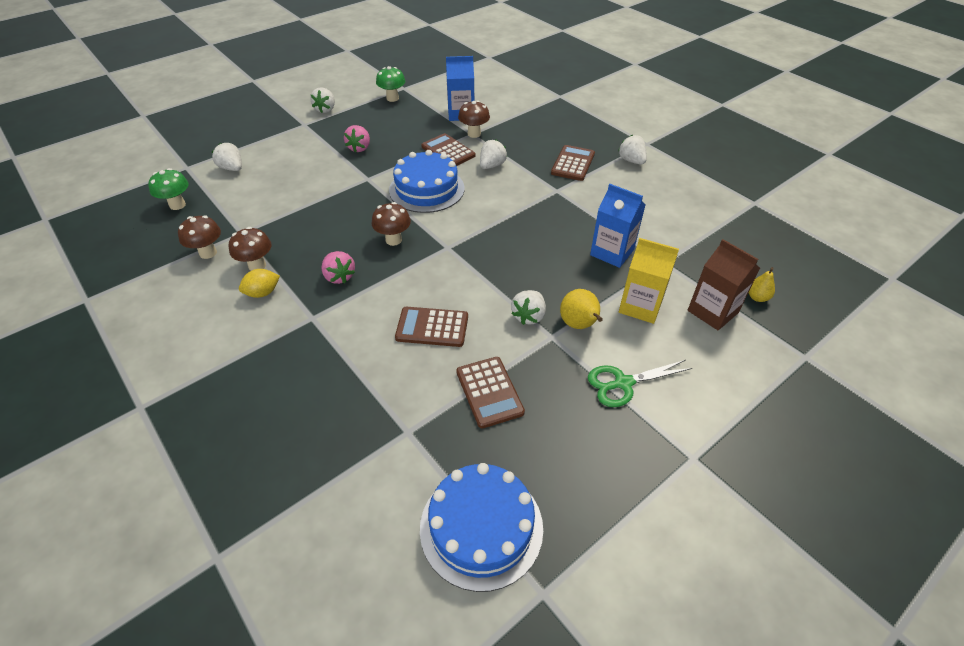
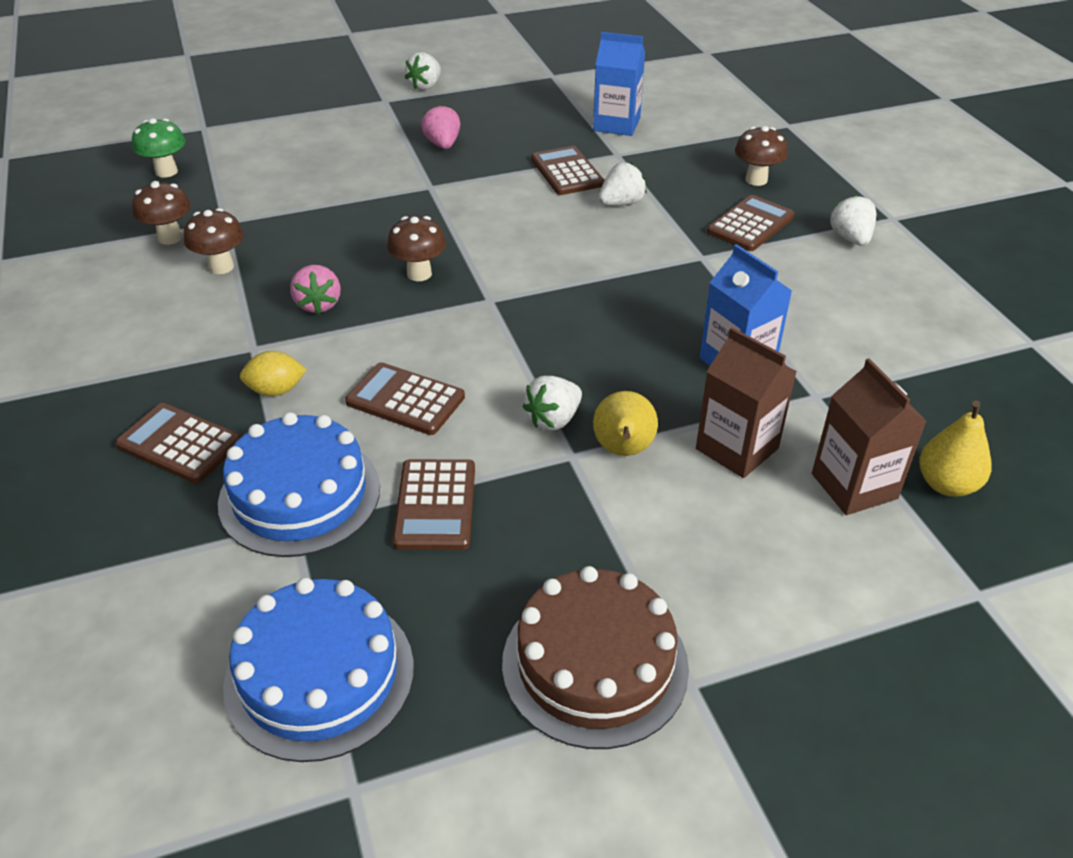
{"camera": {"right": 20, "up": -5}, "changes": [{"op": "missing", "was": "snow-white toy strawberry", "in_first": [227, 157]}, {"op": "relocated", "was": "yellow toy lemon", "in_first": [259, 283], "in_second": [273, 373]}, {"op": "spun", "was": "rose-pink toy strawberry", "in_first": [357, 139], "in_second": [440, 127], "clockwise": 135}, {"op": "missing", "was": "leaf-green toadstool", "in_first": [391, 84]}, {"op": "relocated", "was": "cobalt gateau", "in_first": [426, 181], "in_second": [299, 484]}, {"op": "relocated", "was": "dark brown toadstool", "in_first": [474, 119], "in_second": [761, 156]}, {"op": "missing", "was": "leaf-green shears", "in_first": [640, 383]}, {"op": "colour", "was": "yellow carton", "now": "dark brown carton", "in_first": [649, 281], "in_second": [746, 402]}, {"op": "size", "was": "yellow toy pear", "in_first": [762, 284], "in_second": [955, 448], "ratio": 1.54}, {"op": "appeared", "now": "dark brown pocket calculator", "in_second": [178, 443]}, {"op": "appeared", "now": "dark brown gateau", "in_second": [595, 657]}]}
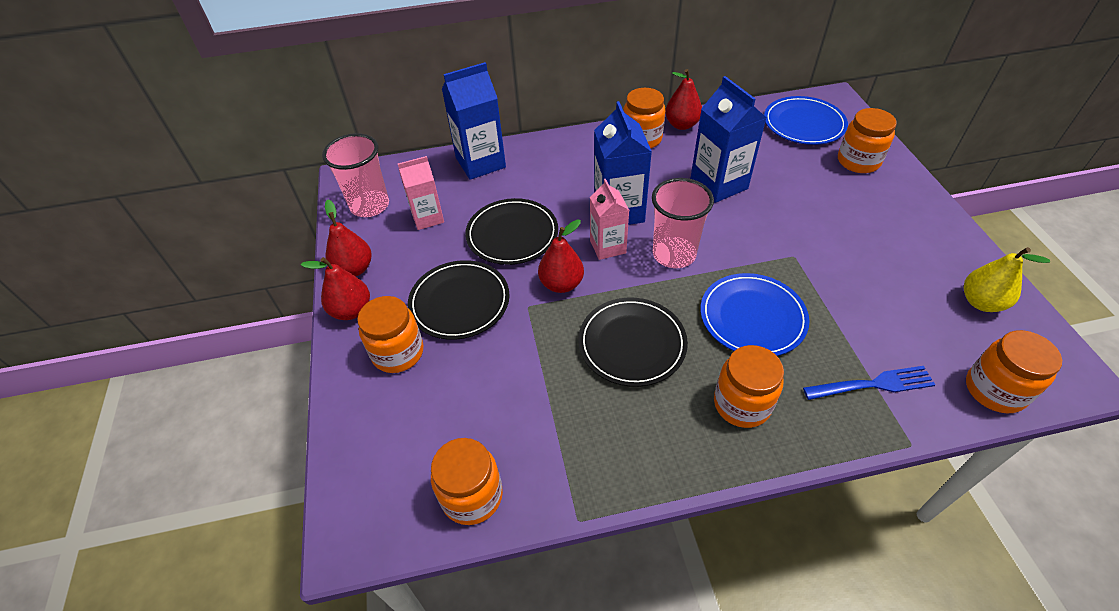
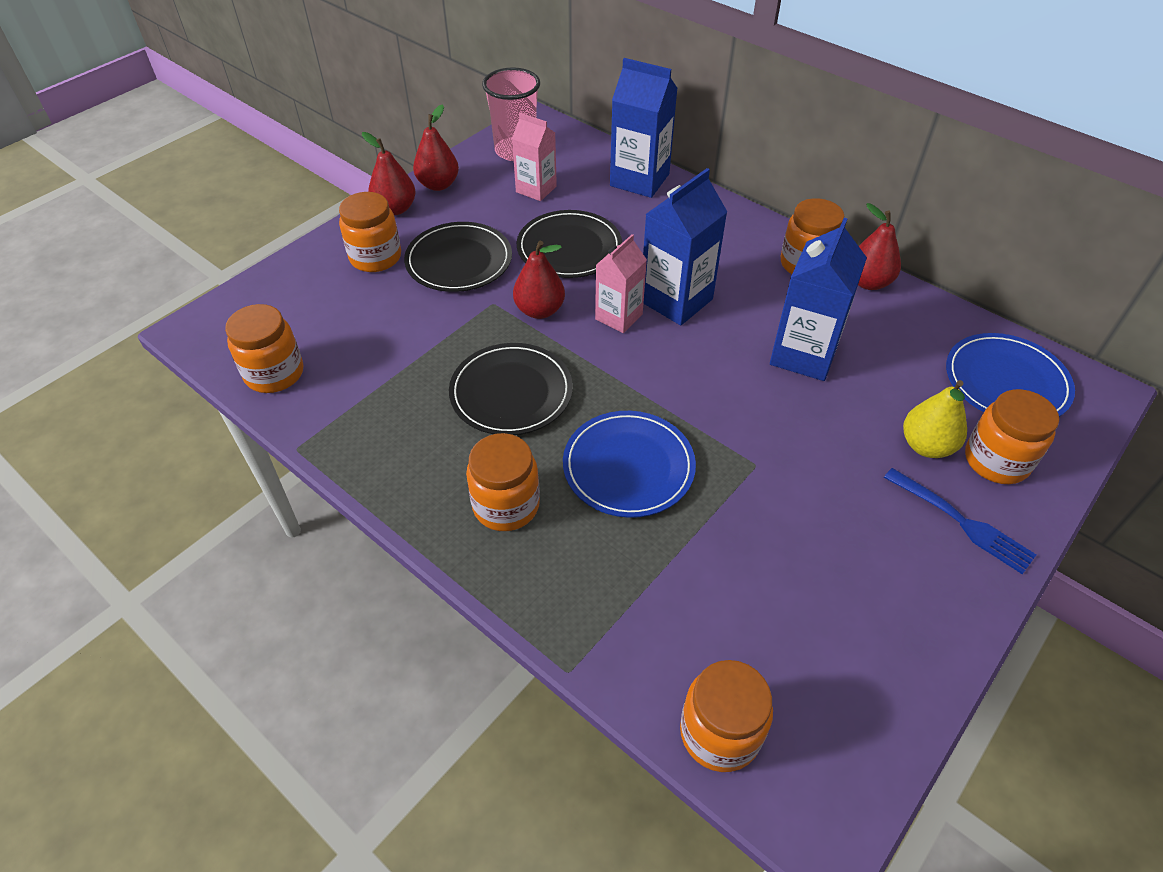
{"camera": {"right": 50, "up": 0}, "changes": [{"op": "missing", "was": "rose-pink beaker", "in_first": [683, 223]}, {"op": "relocated", "was": "cobalt fork", "in_first": [869, 383], "in_second": [960, 521]}, {"op": "relocated", "was": "yellow toy pear", "in_first": [1007, 279], "in_second": [935, 419]}]}
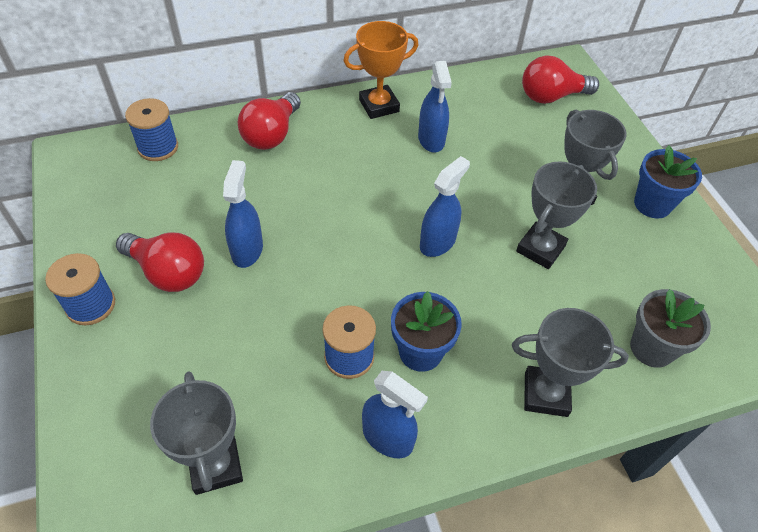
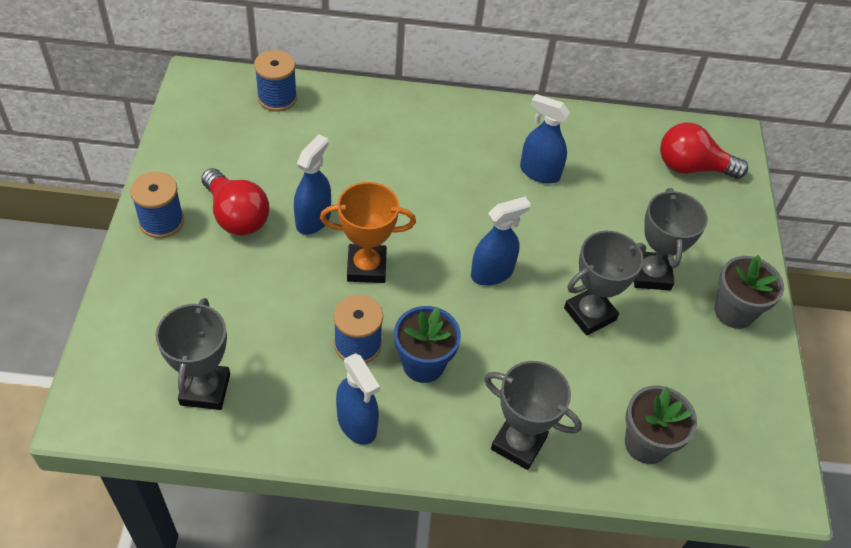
{"camera": {"right": 20, "up": 0}, "changes": [{"op": "missing", "was": "scarlet light bulb", "in_first": [269, 121]}, {"op": "relocated", "was": "orange trophy", "in_first": [381, 70], "in_second": [368, 232]}, {"op": "spun", "was": "cobalt spray cleaner", "in_first": [435, 106], "in_second": [545, 139], "clockwise": 105}, {"op": "colour", "was": "cobalt potted plant", "now": "ash-grey potted plant", "in_first": [668, 182], "in_second": [749, 292]}]}
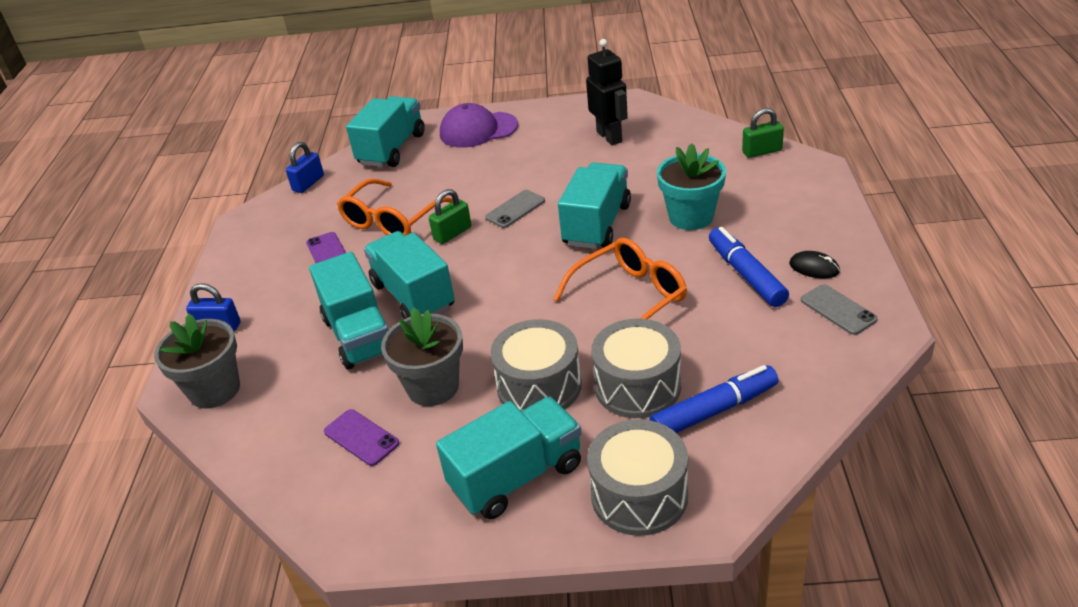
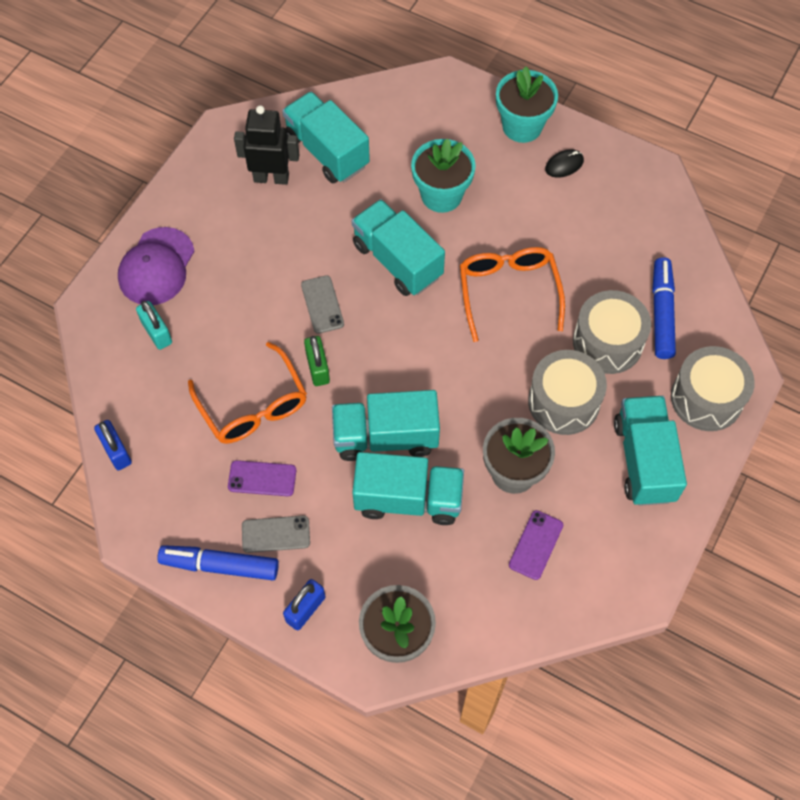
{"camera": {"right": -65, "up": 25}, "changes": [{"op": "spun", "was": "purple mobile phone", "in_first": [361, 437], "in_second": [536, 545], "clockwise": -45}, {"op": "relocated", "was": "aqua toy truck", "in_first": [385, 131], "in_second": [326, 137]}, {"op": "relocated", "was": "cobalt felt pen", "in_first": [749, 267], "in_second": [218, 562]}, {"op": "missing", "was": "leaf-green padlock", "in_first": [763, 133]}, {"op": "relocated", "was": "ash-grey mobile phone", "in_first": [839, 309], "in_second": [276, 534]}, {"op": "appeared", "now": "aqua padlock", "in_second": [154, 325]}, {"op": "appeared", "now": "aqua potted plant", "in_second": [527, 104]}]}
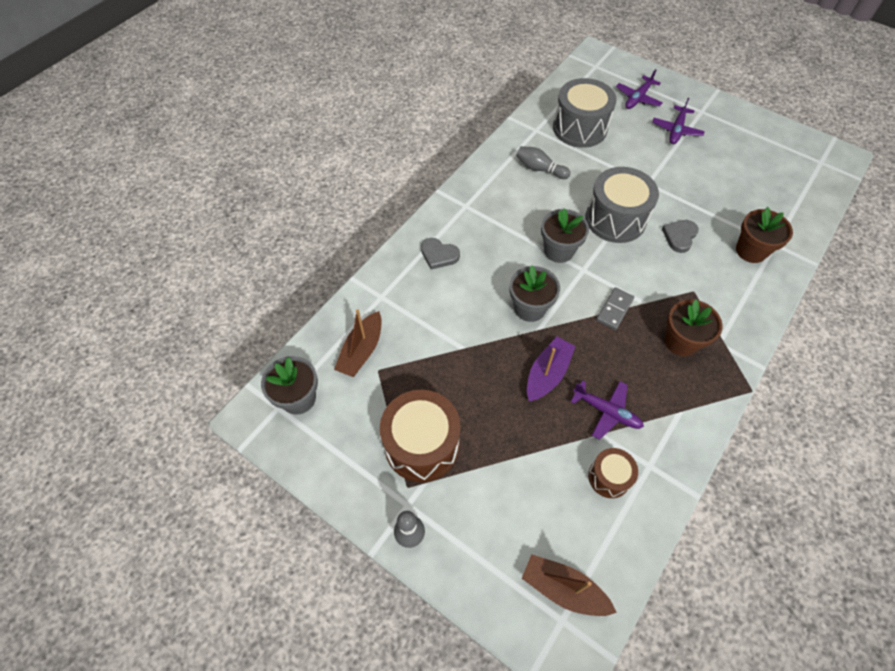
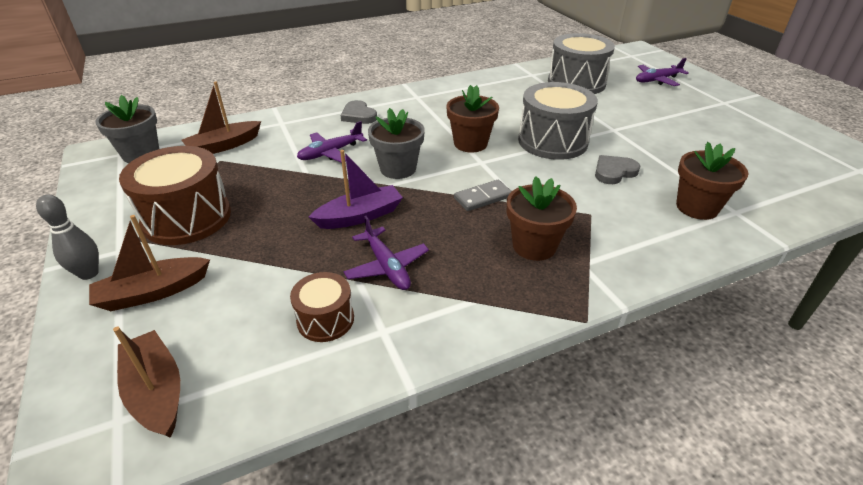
{"camera": {"right": 30, "up": -20}, "changes": [{"op": "missing", "was": "ash-grey bowling pin", "in_first": [543, 162]}, {"op": "colour", "was": "ash-grey potted plant", "now": "dark brown potted plant", "in_first": [565, 235], "in_second": [473, 118]}, {"op": "relocated", "was": "purple plane", "in_first": [678, 121], "in_second": [332, 142]}, {"op": "appeared", "now": "dark brown boat", "in_second": [149, 263]}]}
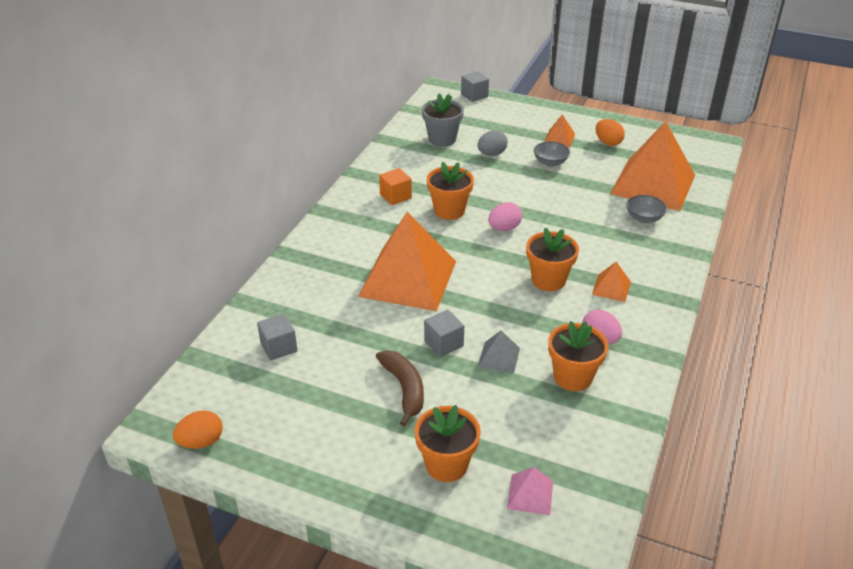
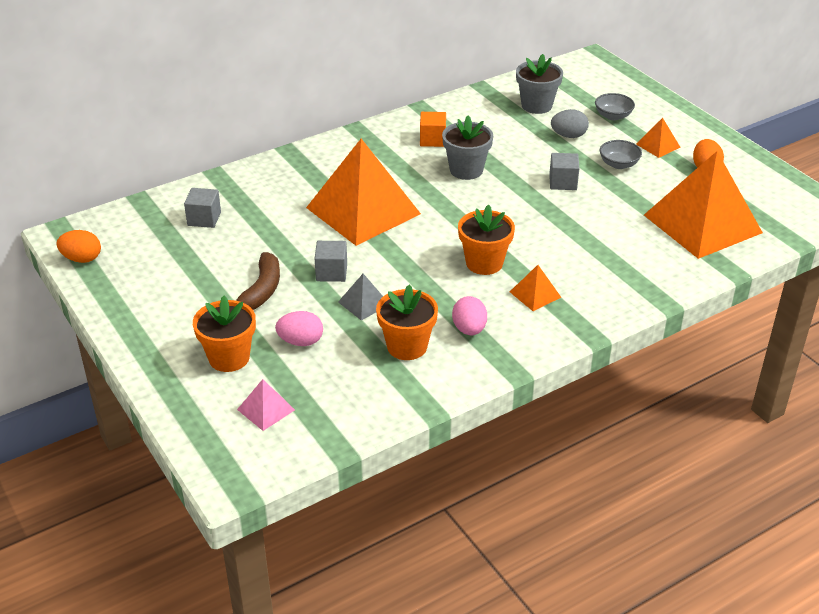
{"camera": {"right": 35, "up": 0}, "changes": [{"op": "colour", "was": "orange potted plant", "now": "ash-grey potted plant", "in_first": [450, 191], "in_second": [467, 147]}, {"op": "relocated", "was": "ash-grey solid cube", "in_first": [475, 86], "in_second": [564, 171]}, {"op": "relocated", "was": "rose-pink toy egg", "in_first": [505, 216], "in_second": [299, 328]}, {"op": "relocated", "was": "ash-grey serving bowl", "in_first": [646, 209], "in_second": [615, 106]}]}
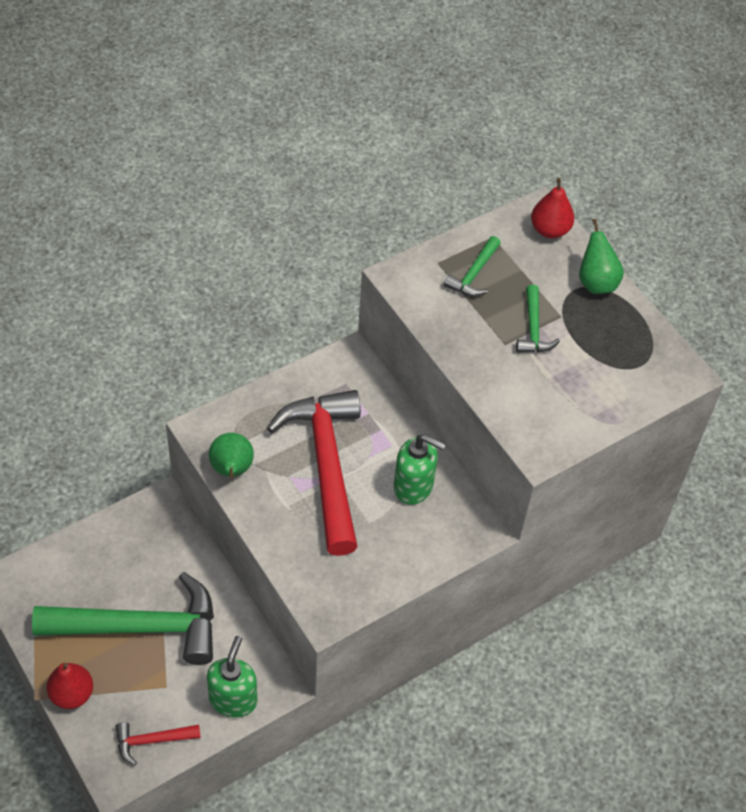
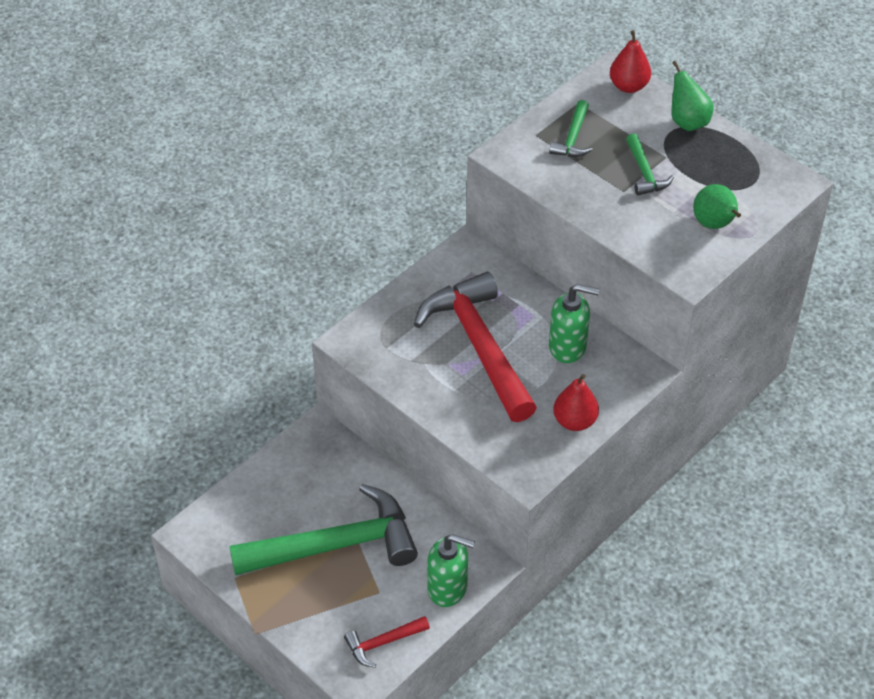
{"camera": {"right": -10, "up": -5}, "changes": [{"op": "relocated", "was": "scarlet toy pear", "in_first": [70, 686], "in_second": [576, 402]}, {"op": "spun", "was": "leaf-green pump bottle", "in_first": [232, 677], "in_second": [451, 570], "clockwise": 105}, {"op": "relocated", "was": "leaf-green toy pear", "in_first": [231, 455], "in_second": [717, 206]}]}
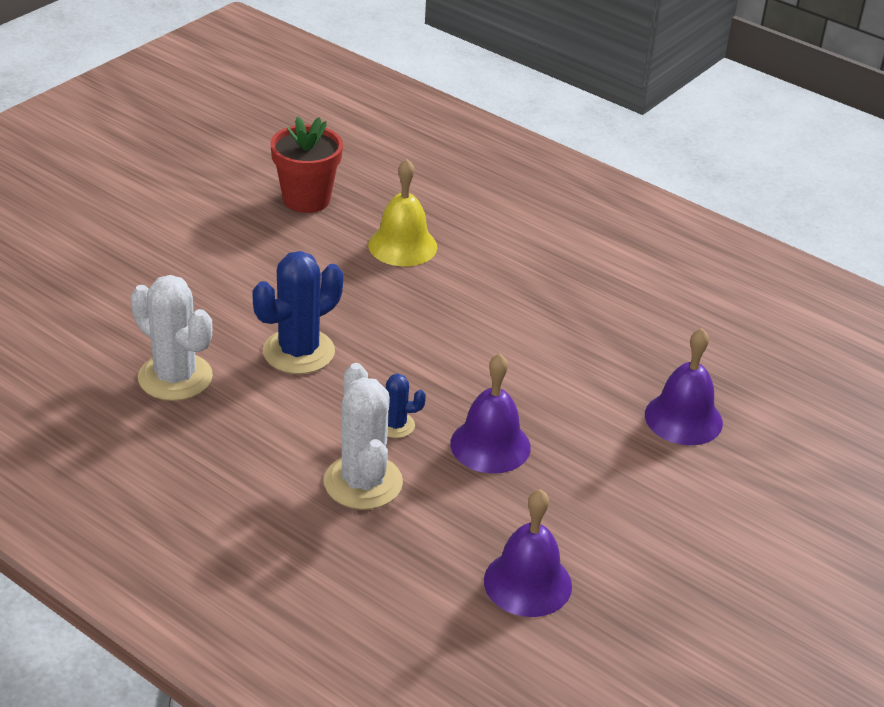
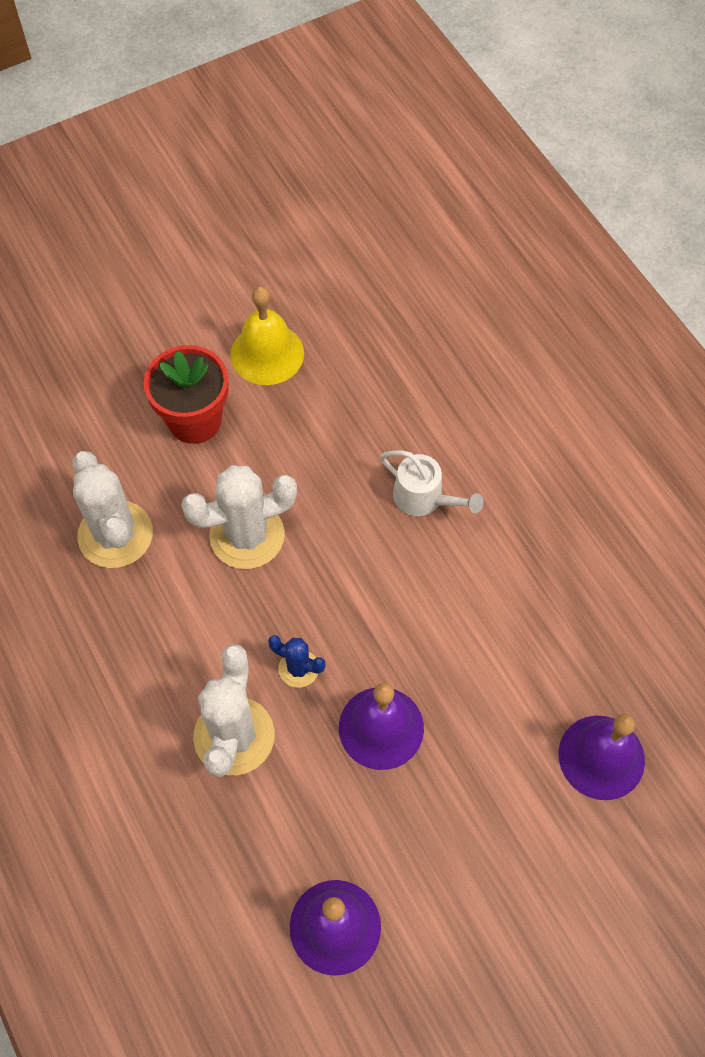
{"camera": {"right": 25, "up": 25}, "changes": [{"op": "colour", "was": "cobalt saguaro cactus", "now": "snow-white saguaro cactus", "in_first": [297, 312], "in_second": [239, 517]}, {"op": "relocated", "was": "scarlet potted plant", "in_first": [306, 164], "in_second": [186, 394]}, {"op": "relocated", "was": "yellow school bell", "in_first": [402, 212], "in_second": [267, 335]}, {"op": "appeared", "now": "snow-white sprinkling can", "in_second": [432, 483]}]}
